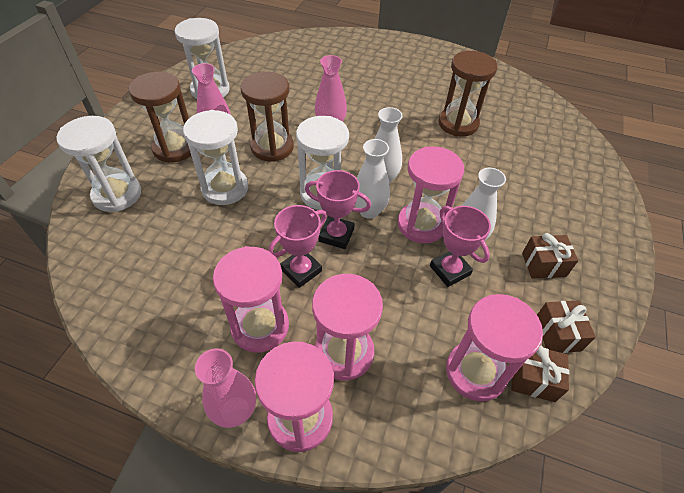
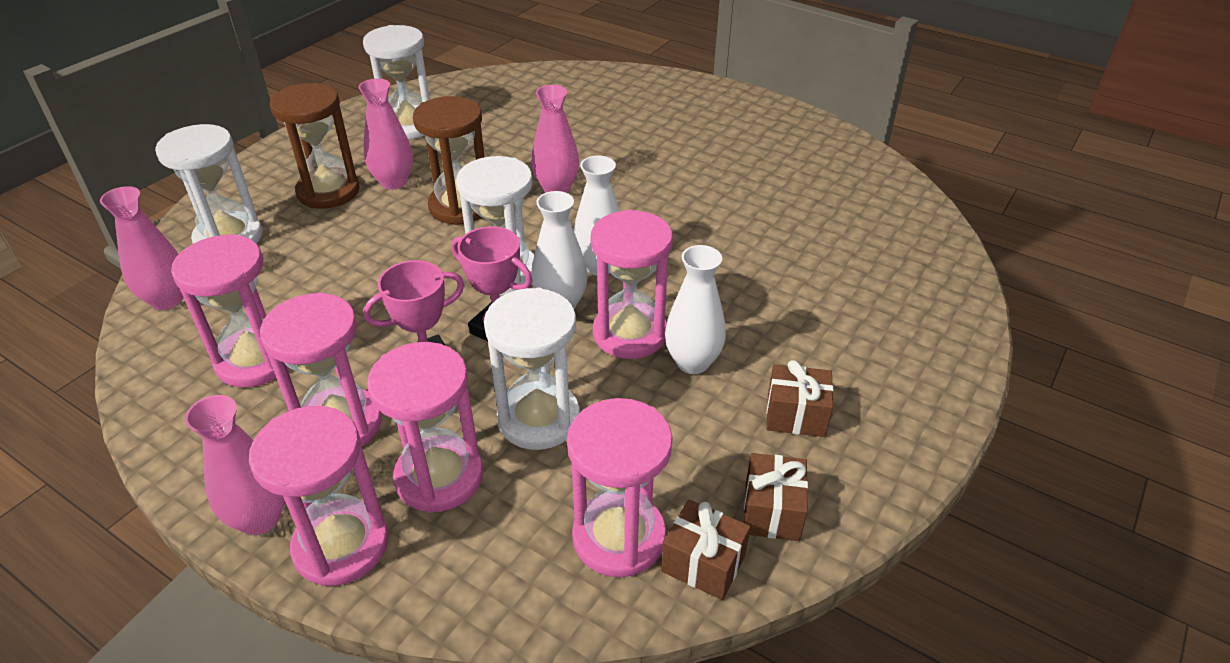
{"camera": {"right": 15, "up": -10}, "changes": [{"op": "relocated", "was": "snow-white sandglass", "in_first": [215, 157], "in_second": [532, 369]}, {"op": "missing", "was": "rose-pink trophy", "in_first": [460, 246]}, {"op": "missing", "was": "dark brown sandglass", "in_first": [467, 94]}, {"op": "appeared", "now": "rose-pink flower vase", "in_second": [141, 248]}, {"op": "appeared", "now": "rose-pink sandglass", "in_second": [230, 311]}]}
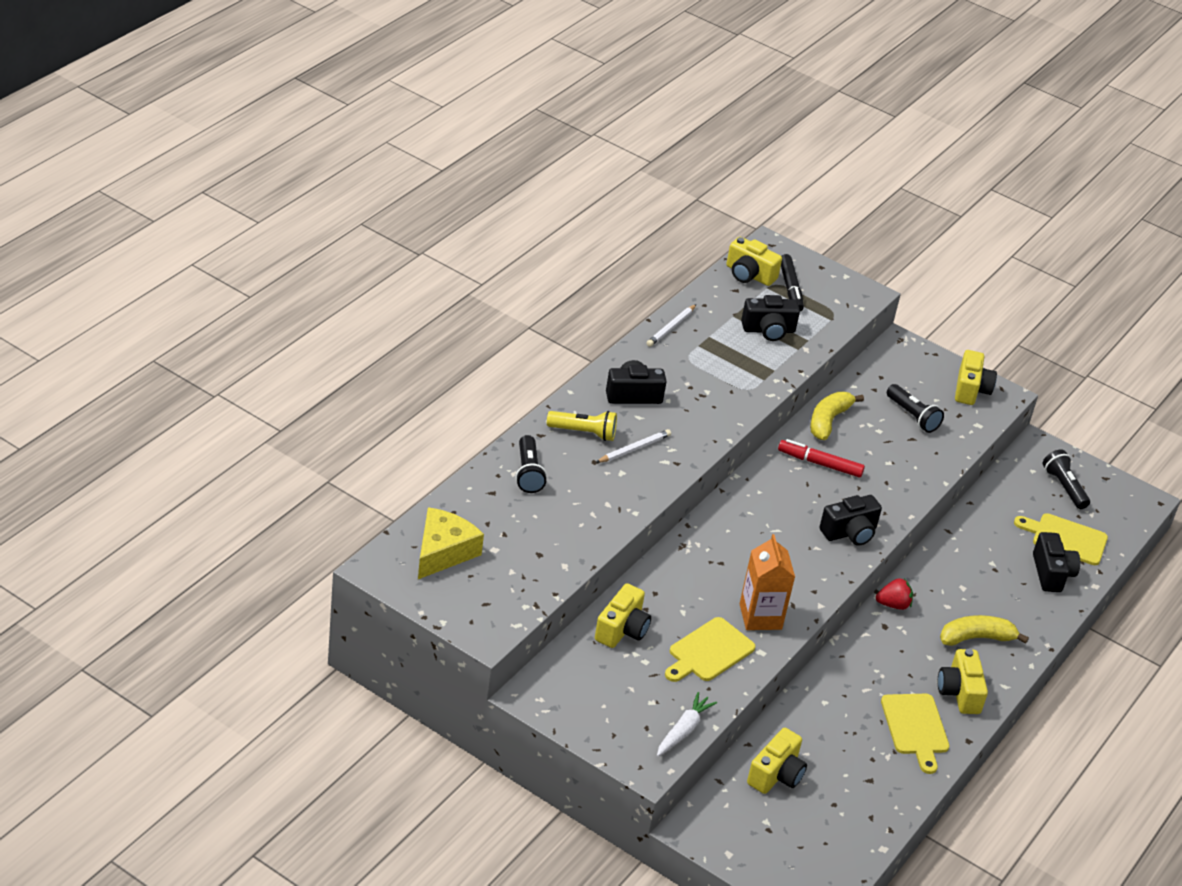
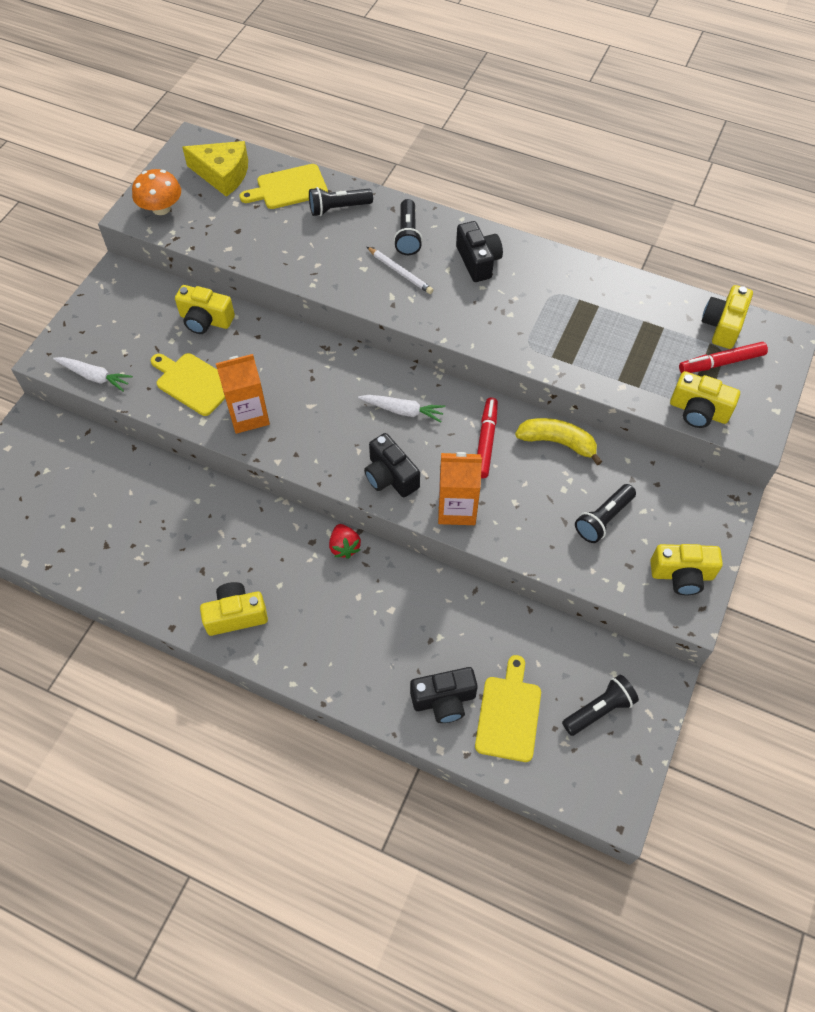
{"camera": {"right": 85, "up": 20}, "changes": [{"op": "colour", "was": "yellow torch", "now": "black torch", "in_first": [582, 426], "in_second": [408, 227]}, {"op": "missing", "was": "snow-white lead pencil", "in_first": [671, 325]}, {"op": "missing", "was": "black compact camera", "in_first": [770, 318]}, {"op": "relocated", "was": "yellow compact camera", "in_first": [777, 761], "in_second": [705, 399]}, {"op": "colour", "was": "black felt pen", "now": "scarlet felt pen", "in_first": [792, 283], "in_second": [723, 357]}, {"op": "relocated", "was": "yellow bread board", "in_first": [915, 734], "in_second": [284, 186]}, {"op": "missing", "was": "yellow banana fruit", "in_first": [984, 630]}, {"op": "appeared", "now": "orange toadstool", "in_second": [156, 192]}, {"op": "appeared", "now": "snow-white carrot", "in_second": [401, 408]}, {"op": "appeared", "now": "orange carton", "in_second": [460, 488]}]}
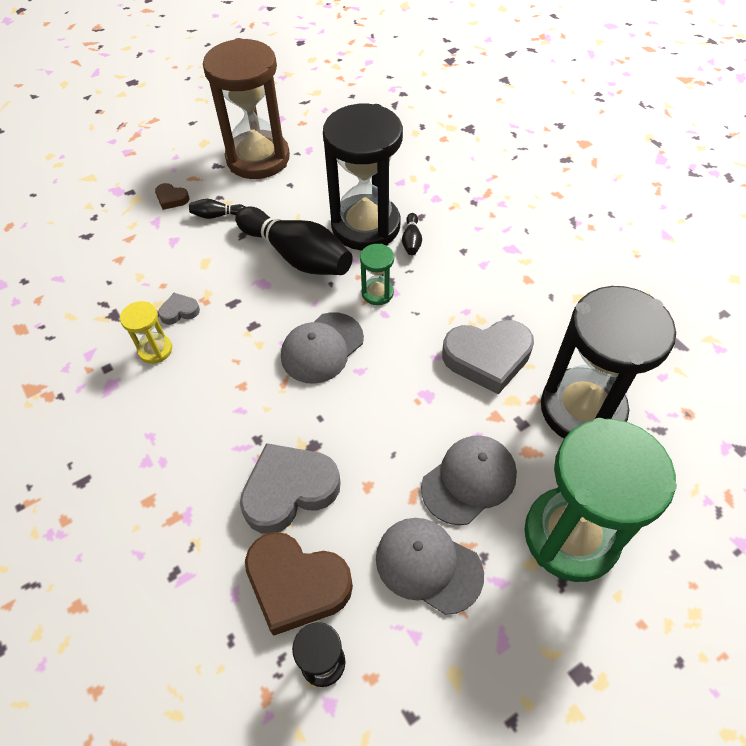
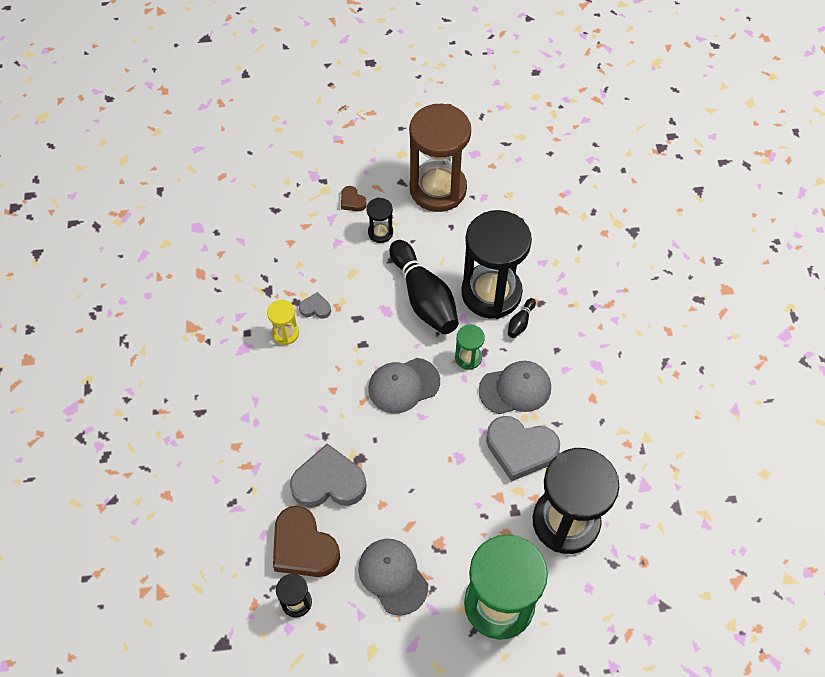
{"camera": {"right": 25, "up": 5}, "changes": [{"op": "exchanged", "was": "black bowling pin", "now": "black sandglass", "in_first": [217, 209], "in_second": [379, 220]}, {"op": "relocated", "was": "ash-grey peaked cap", "in_first": [469, 480], "in_second": [515, 387]}]}
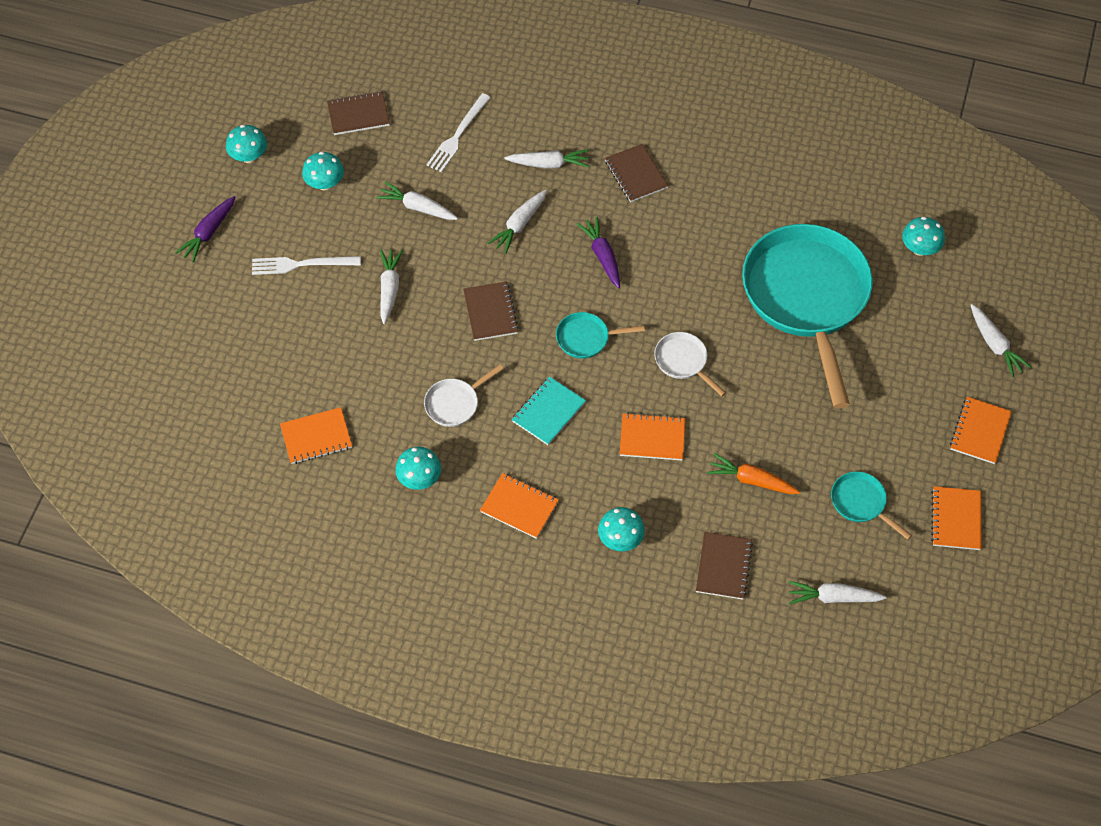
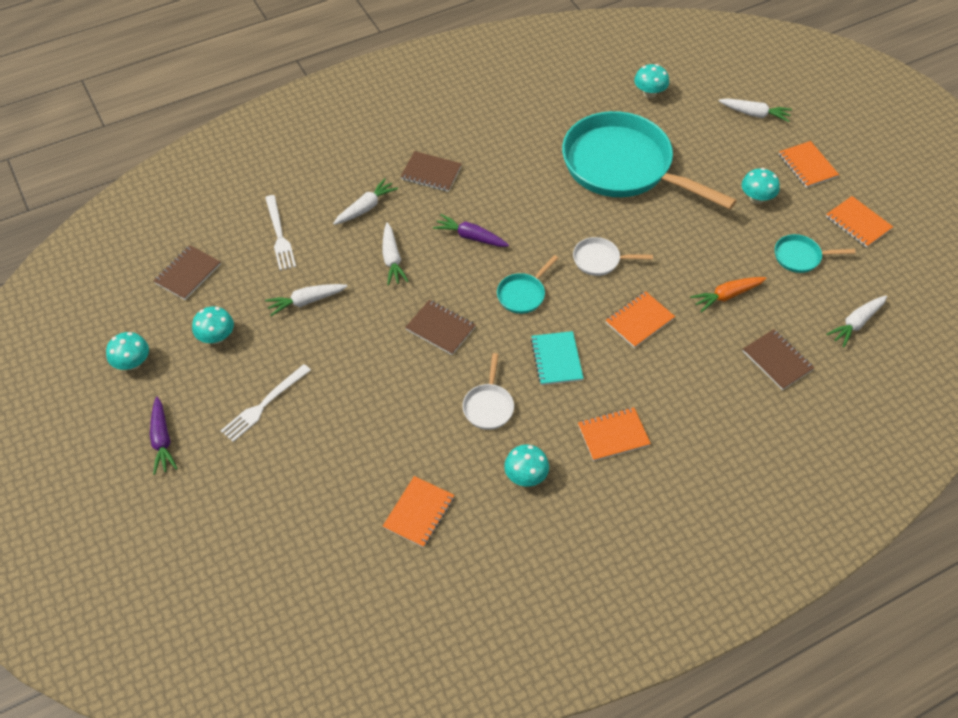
{"camera": {"right": -45, "up": -5}, "changes": [{"op": "missing", "was": "snow-white carrot", "in_first": [391, 286]}, {"op": "relocated", "was": "aqua toadstool", "in_first": [621, 529], "in_second": [761, 186]}]}
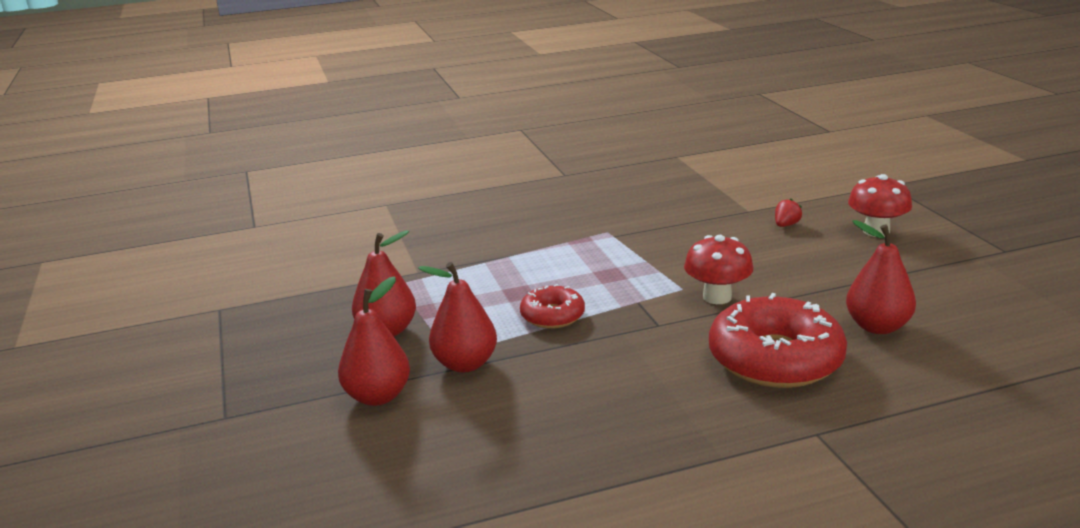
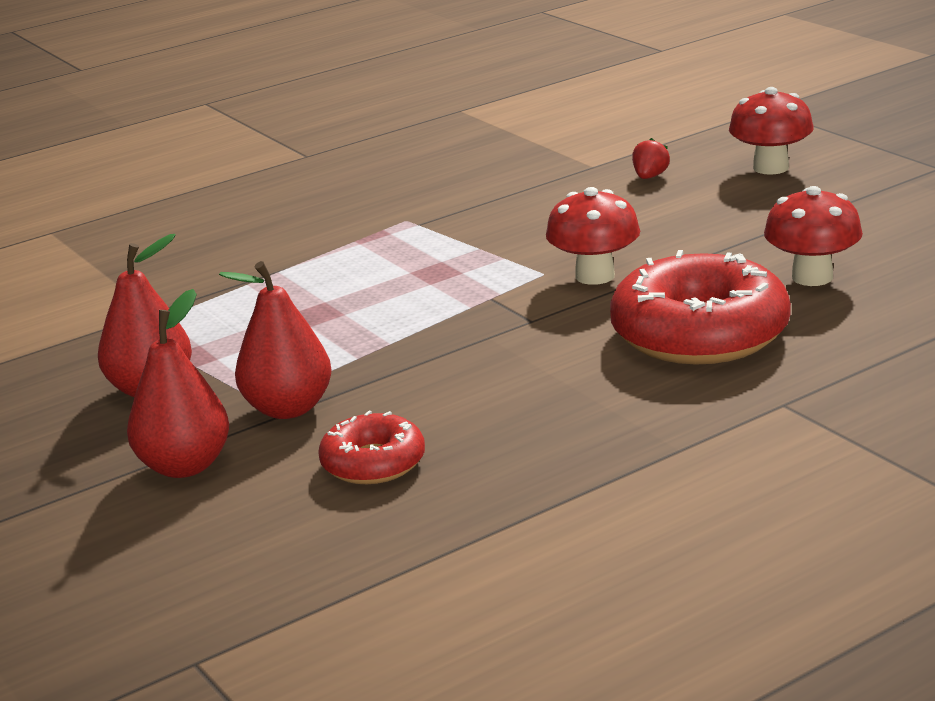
{"camera": {"right": -15, "up": 0}, "changes": [{"op": "relocated", "was": "scarlet doughnut", "in_first": [552, 306], "in_second": [371, 447]}, {"op": "exchanged", "was": "scarlet toy pear", "now": "scarlet toadstool", "in_first": [881, 277], "in_second": [813, 236]}]}
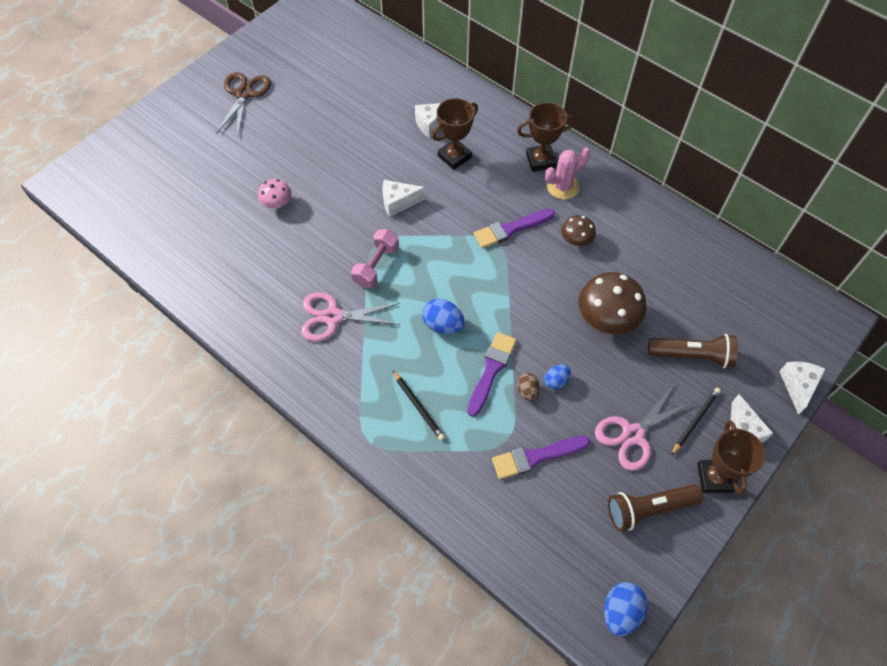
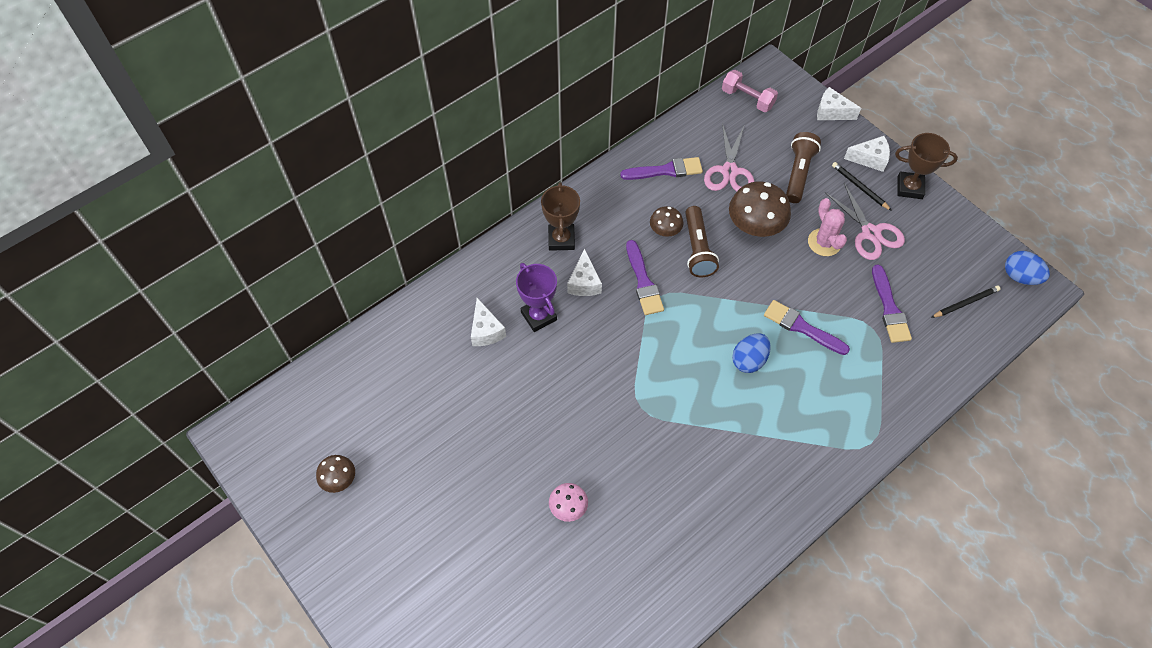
{"camera": {"right": -80, "up": 0}, "changes": [{"op": "missing", "was": "dark brown shears", "in_first": [243, 103]}, {"op": "relocated", "was": "rose-pink shears", "in_first": [350, 317], "in_second": [729, 157]}, {"op": "relocated", "was": "rose-pink hand weight", "in_first": [375, 258], "in_second": [750, 91]}, {"op": "relocated", "was": "snow-white cheese", "in_first": [404, 198], "in_second": [584, 272]}, {"op": "relocated", "was": "black lead pencil", "in_first": [418, 405], "in_second": [966, 301]}, {"op": "colour", "was": "dark brown trophy", "now": "purple trophy", "in_first": [455, 134], "in_second": [536, 297]}, {"op": "missing", "was": "dark brown toy egg", "in_first": [528, 387]}, {"op": "missing", "was": "cobalt toy egg", "in_first": [557, 377]}, {"op": "relocated", "was": "rose-pink saguaro cactus", "in_first": [567, 173], "in_second": [827, 227]}, {"op": "relocated", "was": "dark brown torch", "in_first": [656, 507], "in_second": [702, 241]}, {"op": "appeared", "now": "dark brown toadstool", "in_second": [335, 474]}, {"op": "appeared", "now": "purple paint brush", "in_second": [661, 168]}]}
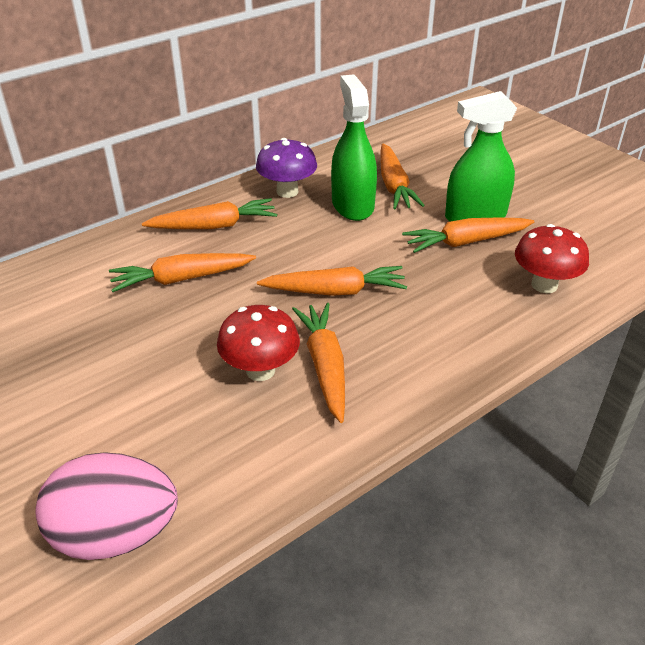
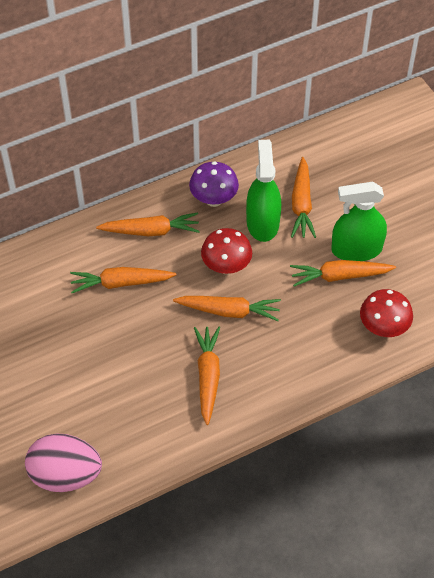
{"camera": {"right": 10, "up": 15}, "changes": [{"op": "relocated", "was": "scarlet toadstool", "in_first": [258, 343], "in_second": [226, 251]}]}
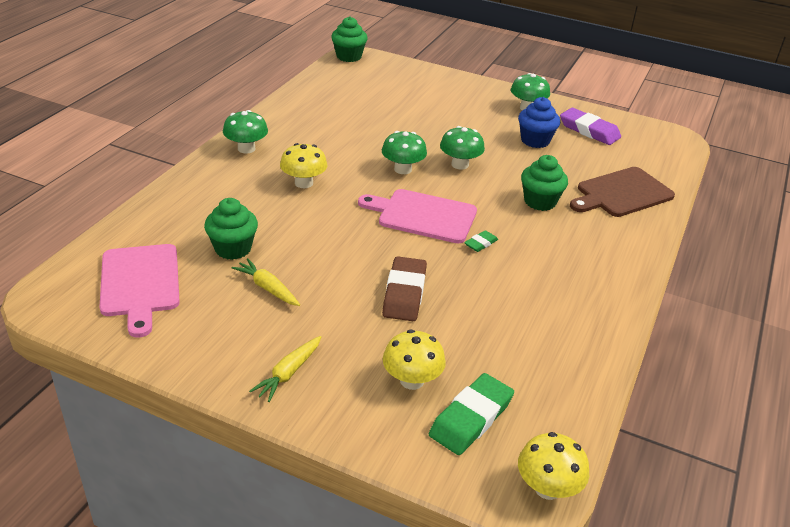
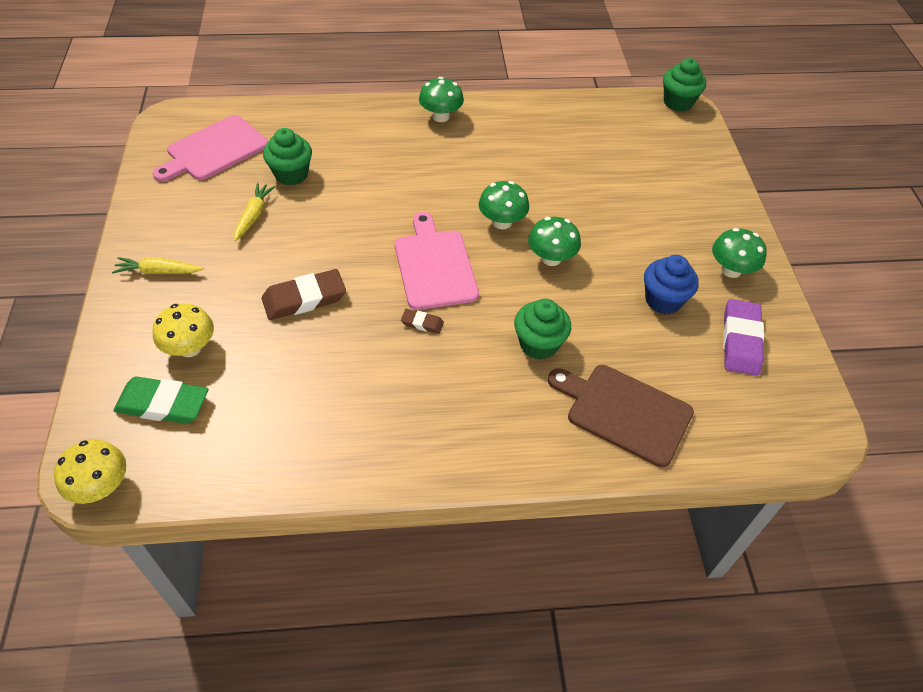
{"camera": {"right": 60, "up": 15}, "changes": [{"op": "missing", "was": "yellow toadstool", "in_first": [303, 165]}, {"op": "colour", "was": "leaf-green pencil eraser", "now": "dark brown pencil eraser", "in_first": [481, 241], "in_second": [422, 321]}]}
